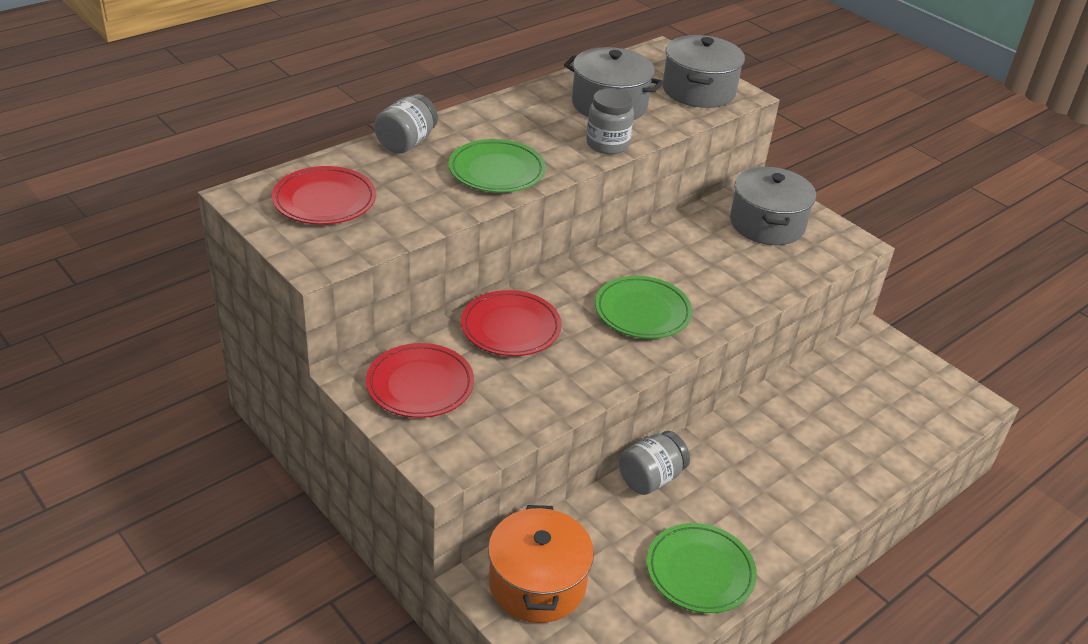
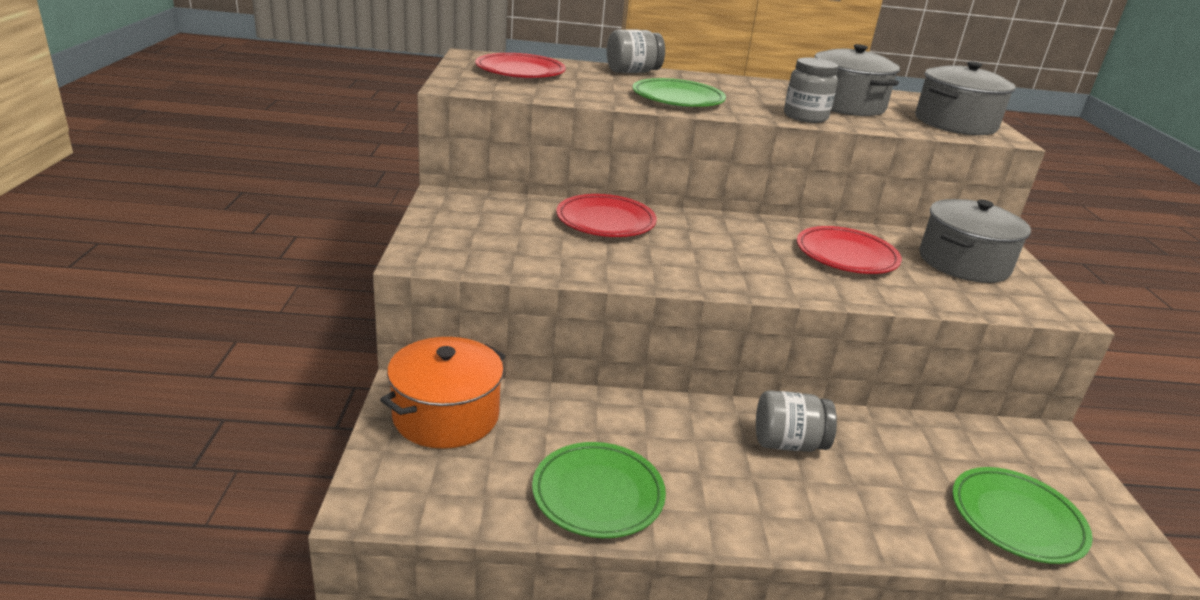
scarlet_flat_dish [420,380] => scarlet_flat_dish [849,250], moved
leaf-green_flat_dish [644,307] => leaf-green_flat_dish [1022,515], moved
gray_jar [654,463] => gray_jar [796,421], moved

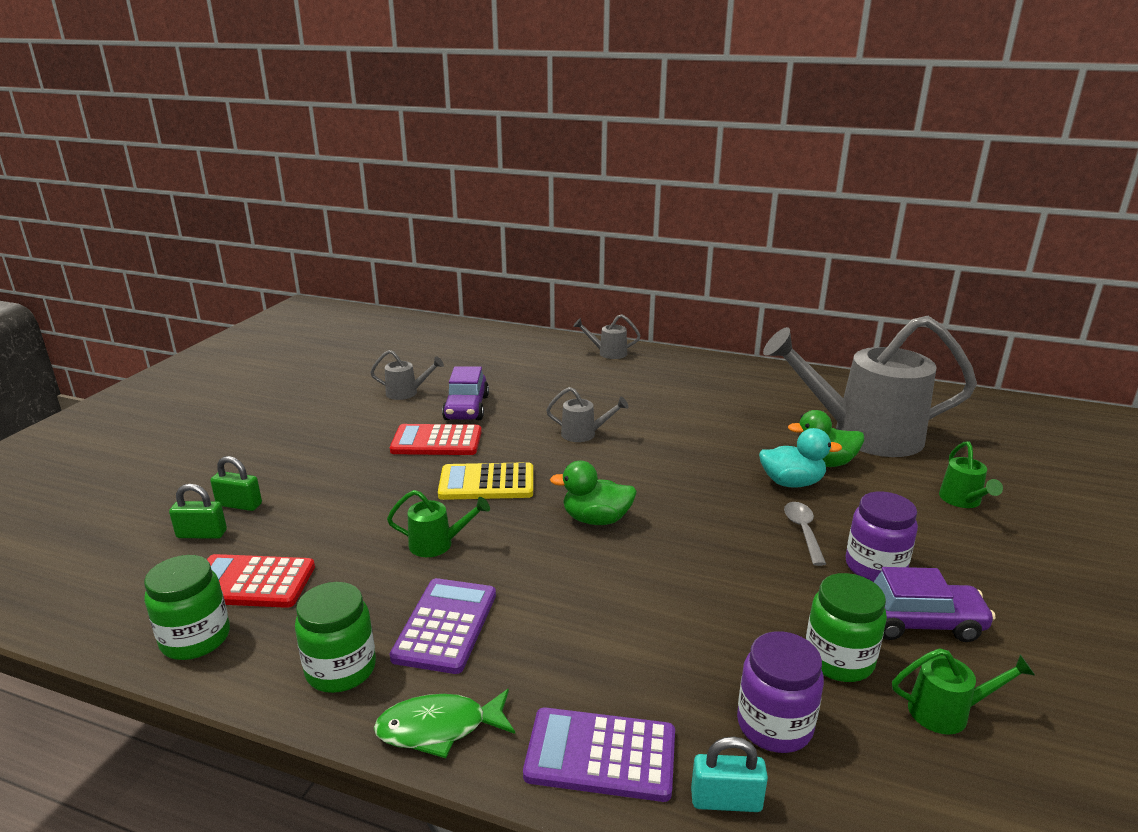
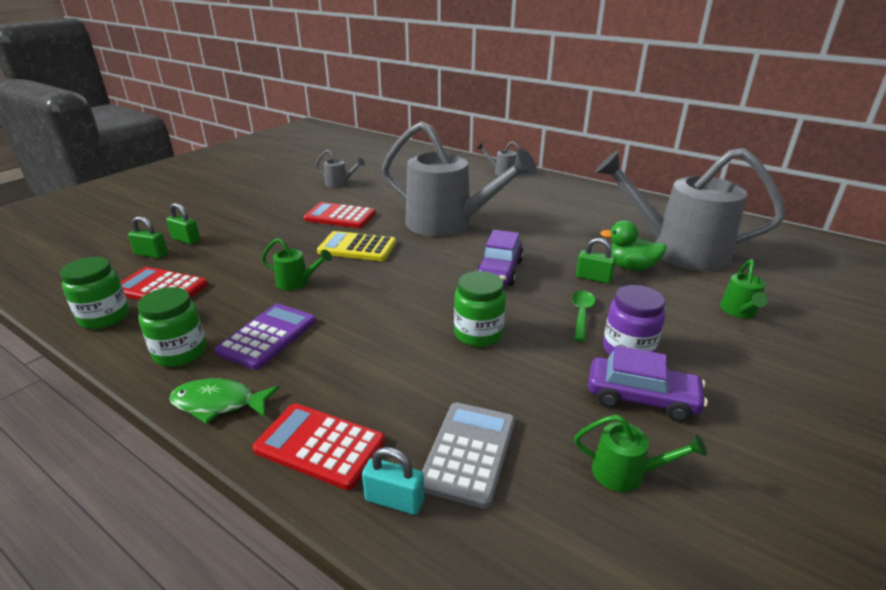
purple_automobile [465,393] => purple_automobile [500,258], moved
purple_pocket_calculator [599,754] => scarlet_pocket_calculator [318,446]
gray_sprinkling_can [587,414] => gray_sprinkling_can [459,179], x2.49
leaf-green_duck [593,493] => nothing
purple_jar [780,692] => gray_pocket_calculator [468,455]
teal_duck [800,458] => leaf-green_lock [596,261]
gray_teaspoon [805,534] => leaf-green_teaspoon [583,316]
leaf-green_jar [846,627] => leaf-green_jar [480,309], moved

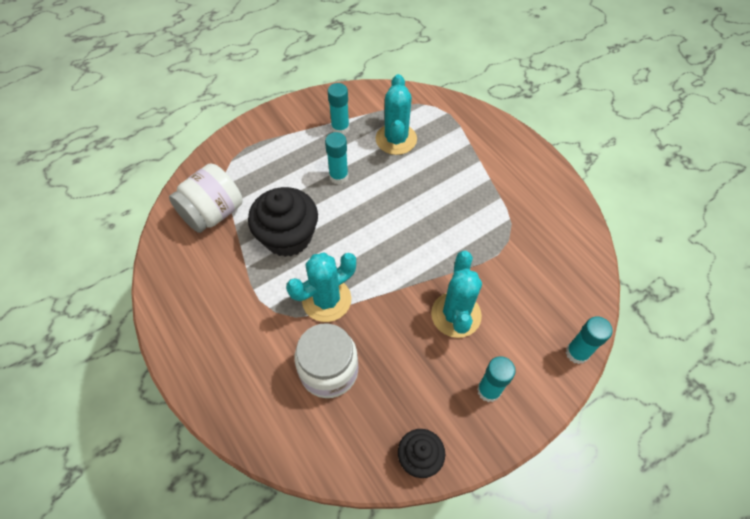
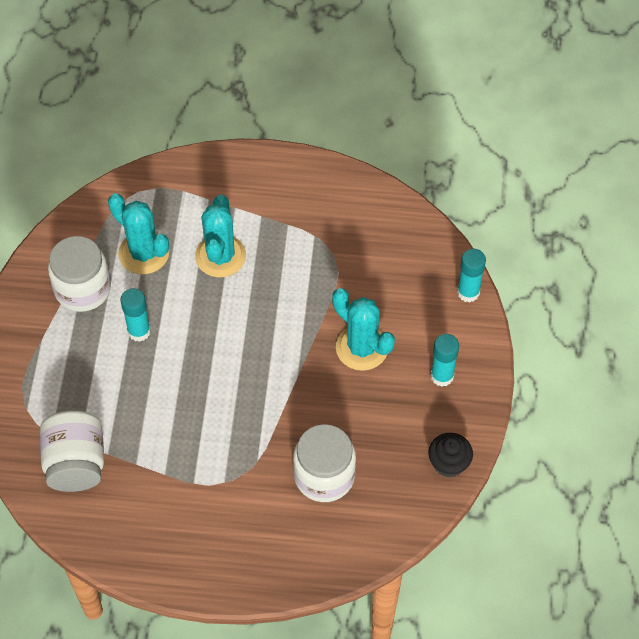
black_fairy_cake [283,222] => nothing
teal_cactus [321,287] => teal_cactus [220,236], moved
teal_stick_of_glue [339,109] => snow-white_jar [79,274]

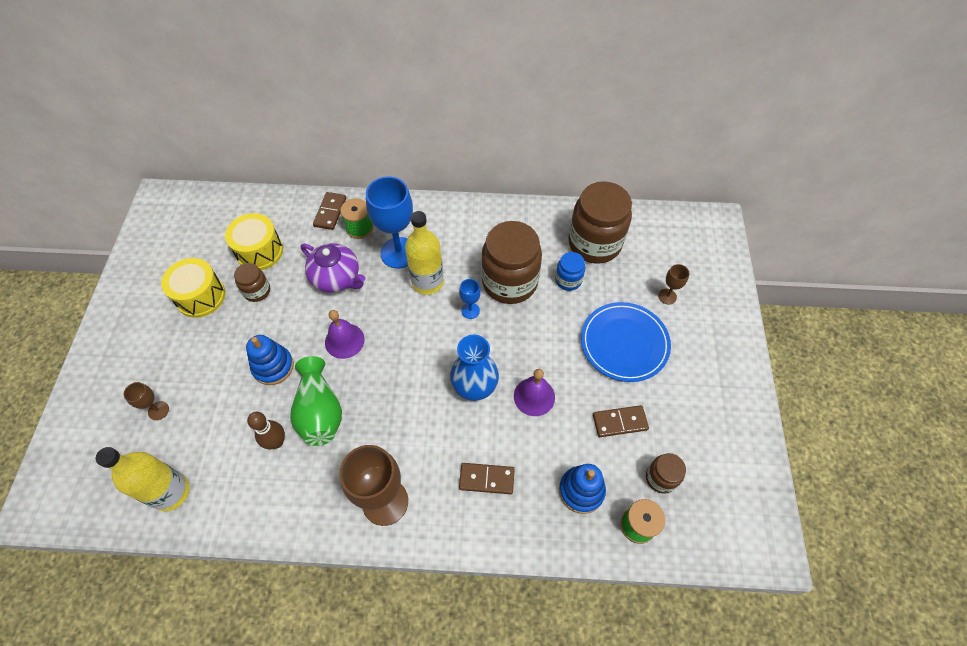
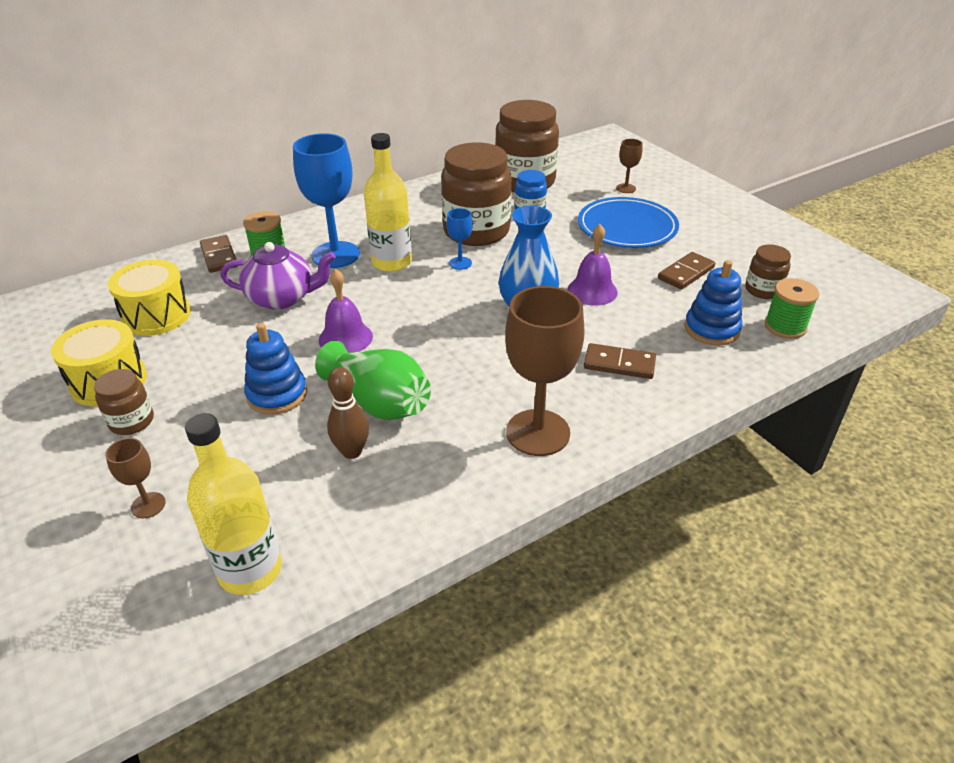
dark_brown_jar [252,282] => dark_brown_jar [124,402], moved
dark_brown_domino_piece [487,478] => dark_brown_domino_piece [620,361], 45 degrees clockwise

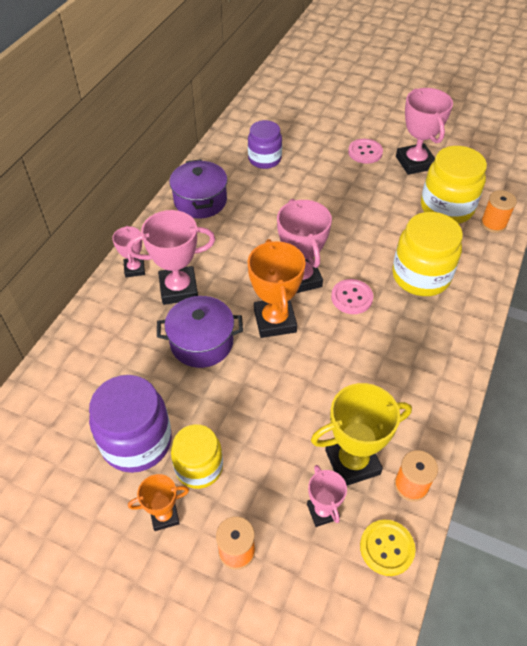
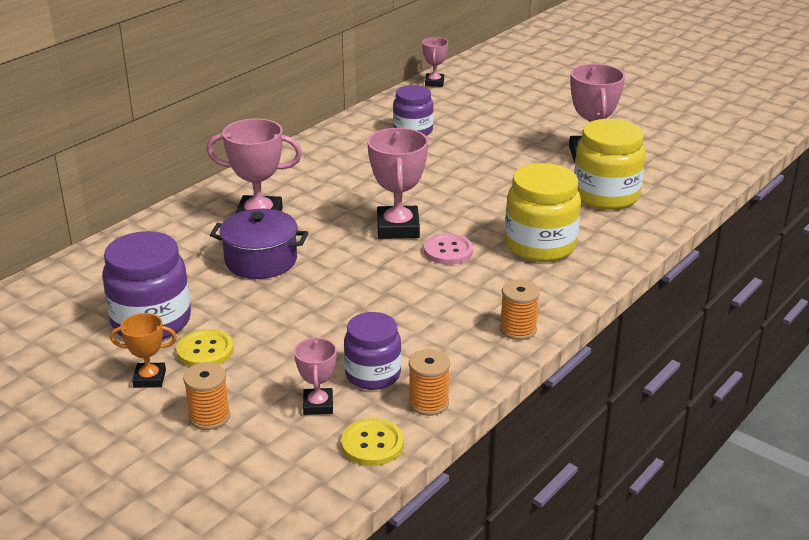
rosy_trophy [128,251] => rosy_trophy [435,62], moved
purple_pot [198,189] => nothing
bright_yellow_jar [197,456] => bright_yellow_button [205,348]
orange_trophy [276,288] => nothing
bright_yellow_trophy [361,434] => purple_jar [372,351]
rosy_button [365,151] => nothing
orange_spool [499,211] => orange_spool [520,310], moved

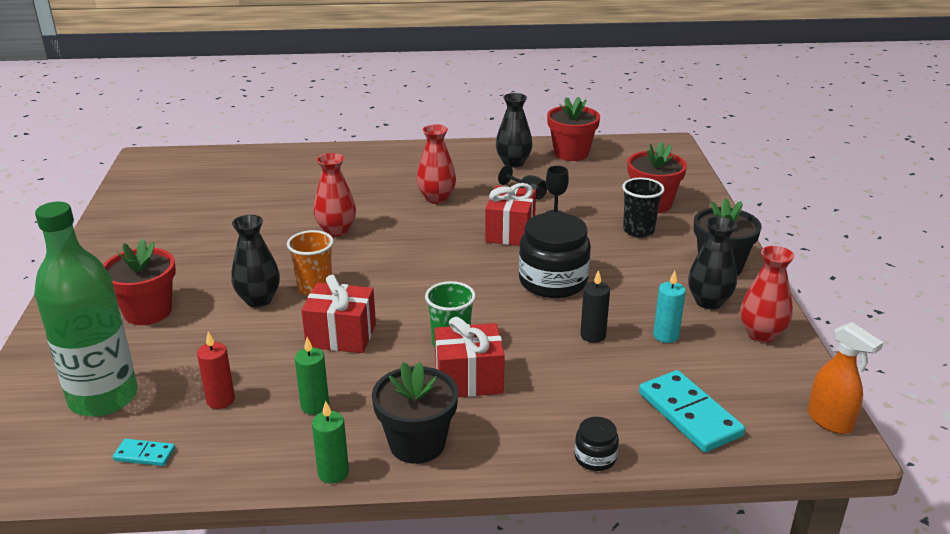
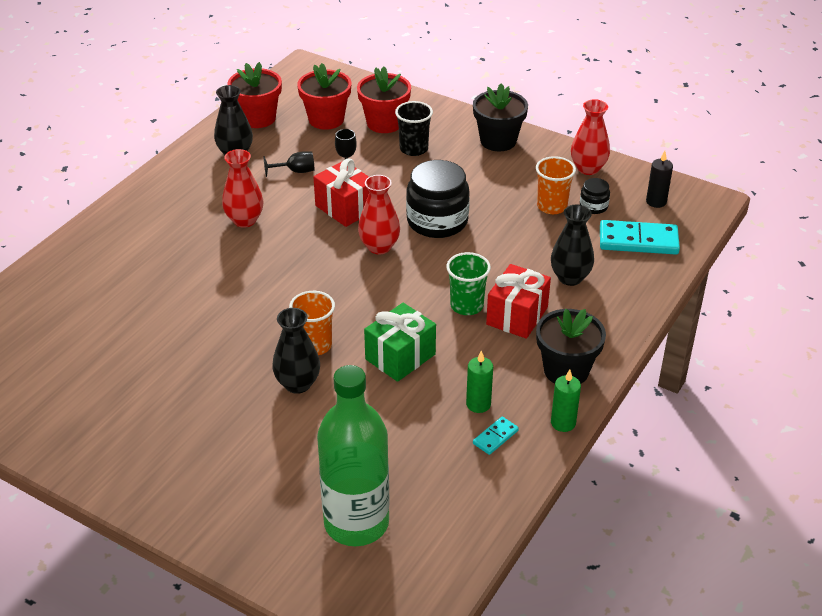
scarlet_plant_pot [139,282] => scarlet_plant_pot [324,96], moved
teal_domino_piece [144,452] => teal_domino_piece [496,436], moved
scarlet_pillar_candle [216,370] => nothing
scarlet_wrapped_gift [338,314] => leaf-green_wrapped_gift [400,342]
scarlet_tall_vase [335,195] => scarlet_tall_vase [379,214], moved
black_jar [597,444] => black_jar [595,196], moved
black_pillar_candle [595,306] => black_pillar_candle [659,179], moved
teal_pillar_candle [669,307] => orange_beaker [556,185]
black_tall_vase [712,263] => black_tall_vase [572,245], moved
orange_sprayer [846,378] => nothing

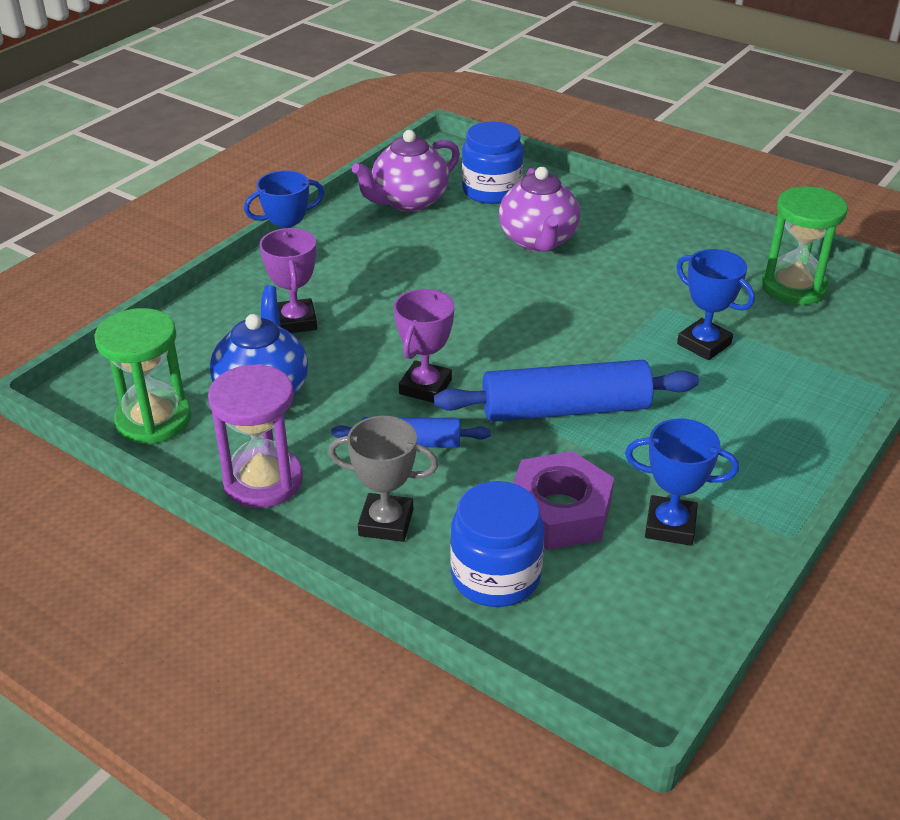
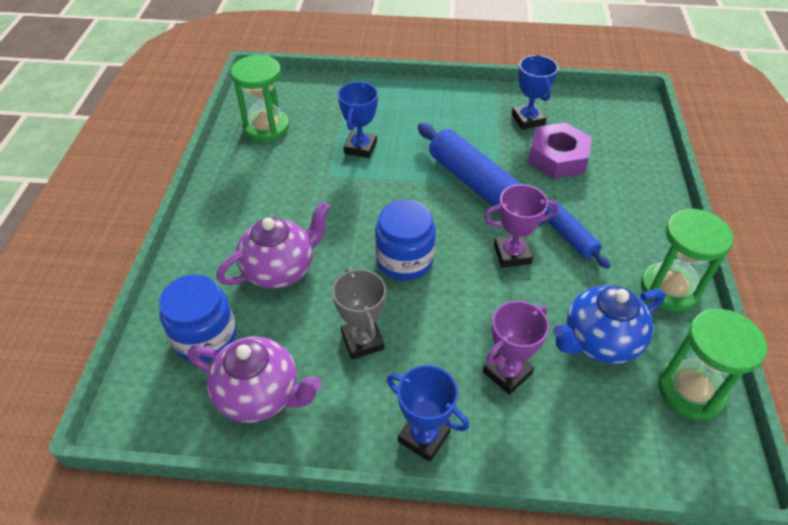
purple_hourglass [255,436] => leaf-green_hourglass [687,260]
gray_trophy [383,479] => gray_trophy [359,313], moved
blue_jar [497,544] => blue_jar [405,240], moved

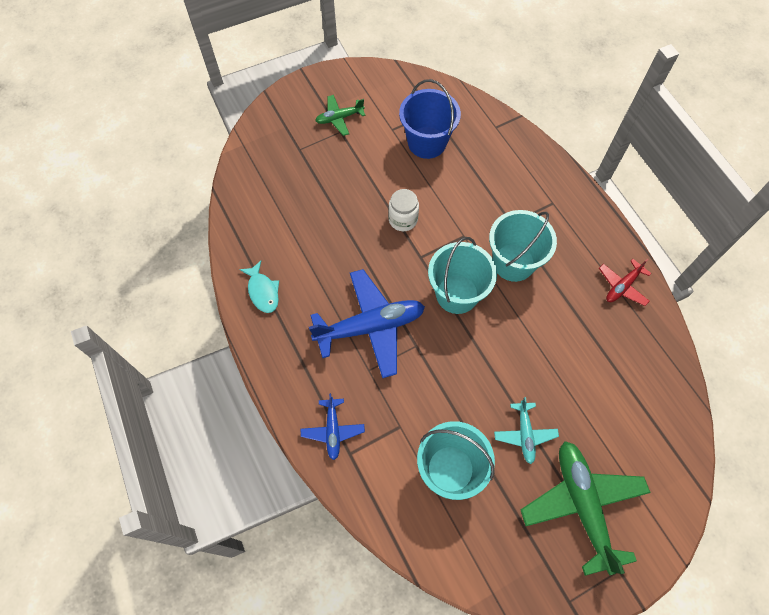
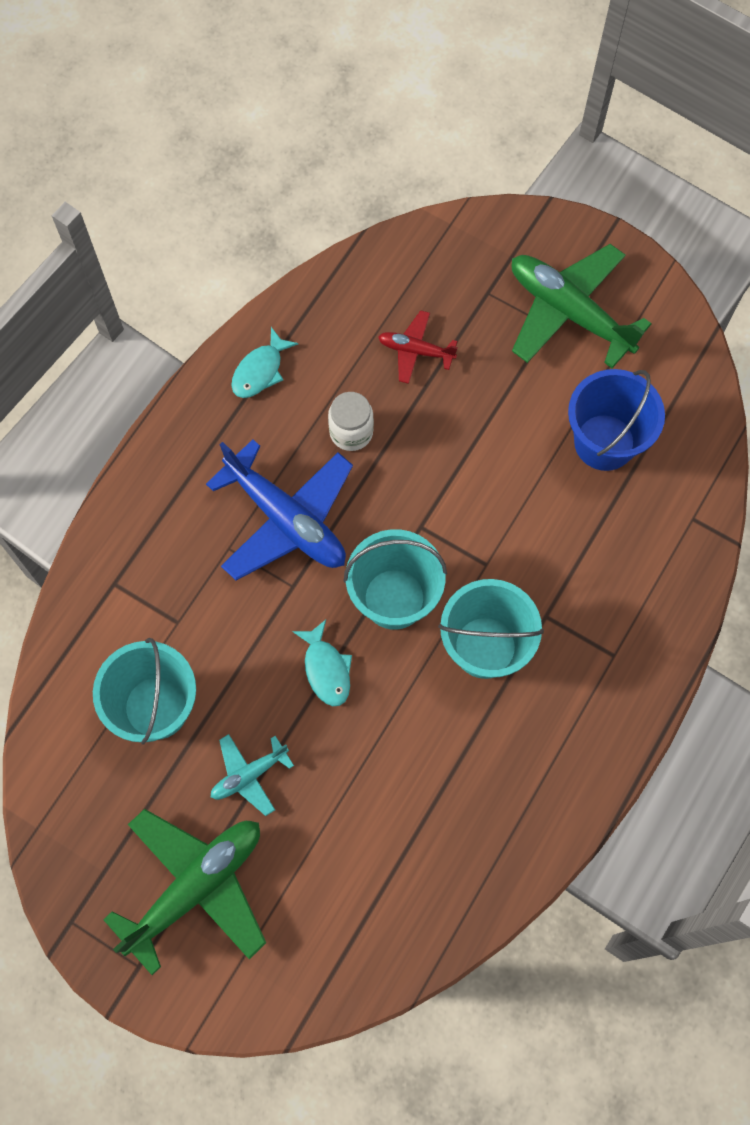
blue_plane [333,426] => nothing
leaf-green_plane [340,115] => leaf-green_plane [581,306], x1.96
snow-white_jar [403,210] => snow-white_jar [351,421], moved
scarlet_plane [625,282] => scarlet_plane [418,347], moved
nothing => teal_fish_figure [322,663]

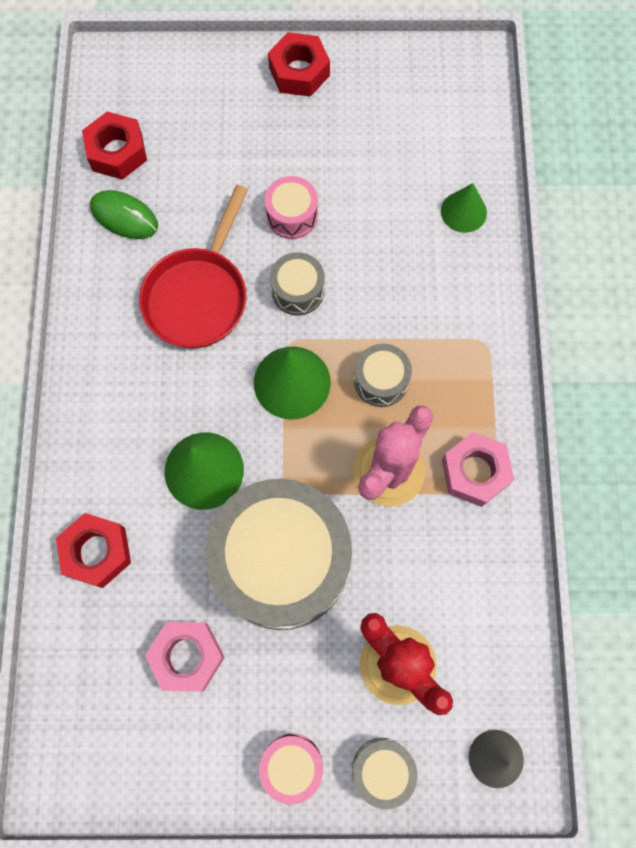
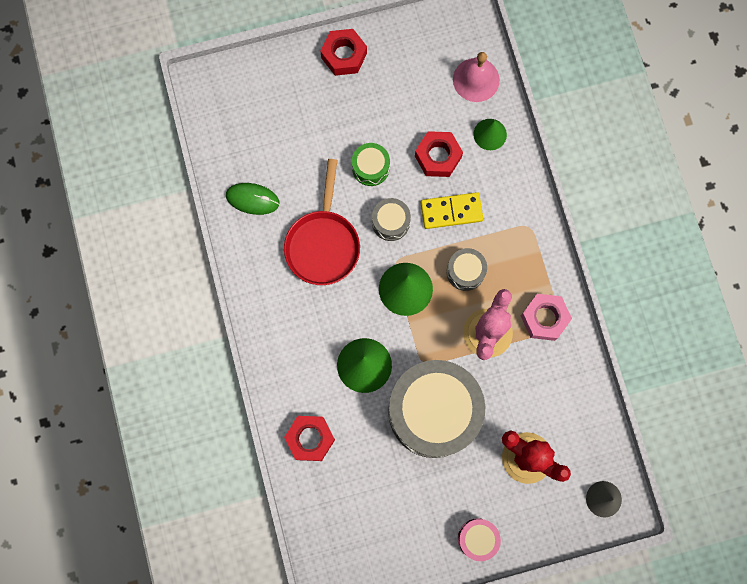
scarlet_nut [114,146] => scarlet_nut [439,154], moved
rosy_nut [185,657] => nothing
rosy_toy_drum [291,207] => leaf-green_toy_drum [371,164]
gray_toy_drum [384,773] => nothing
nothing => bright_yellow_domino_piece [452,210]
nothing => rosy_bell [476,77]

